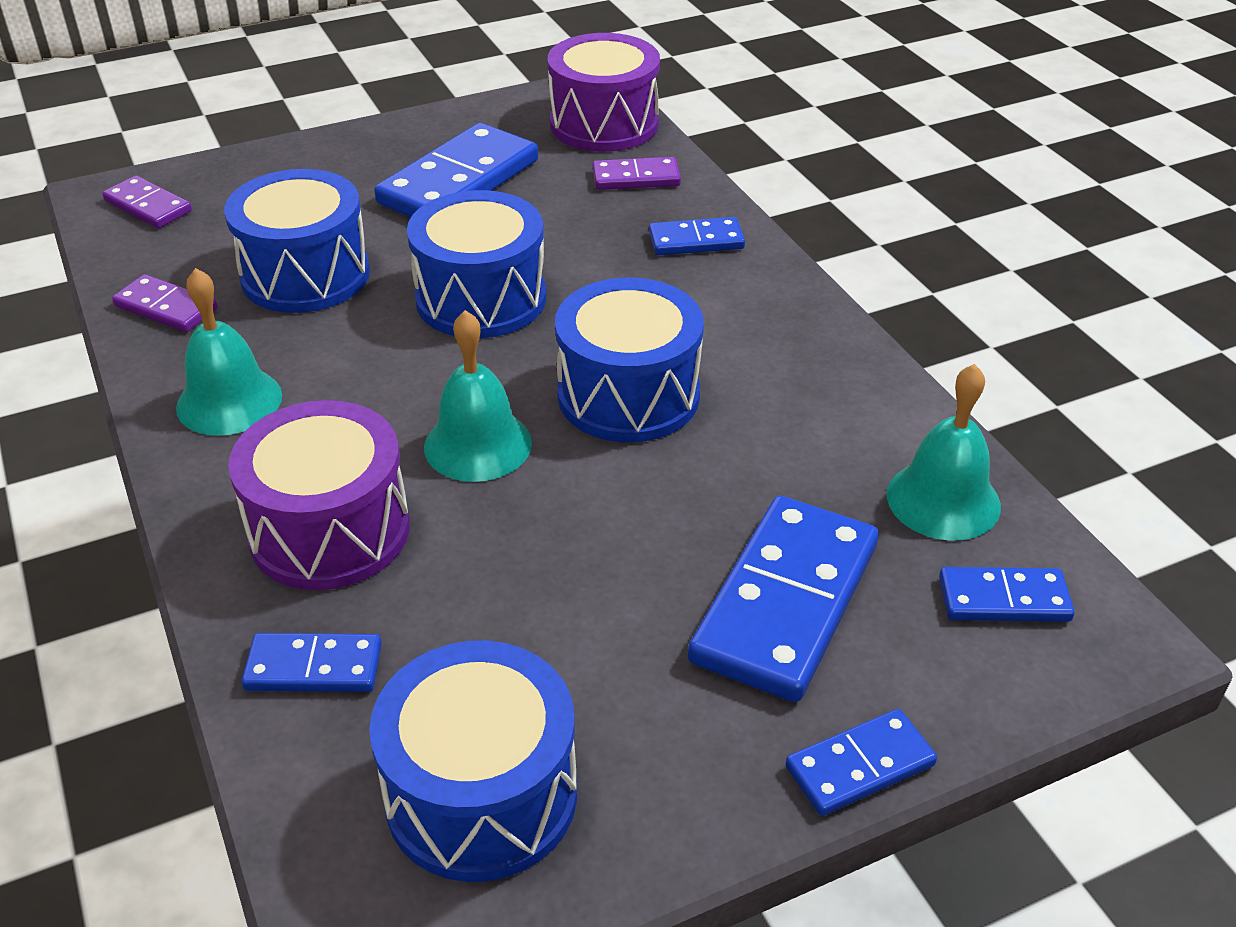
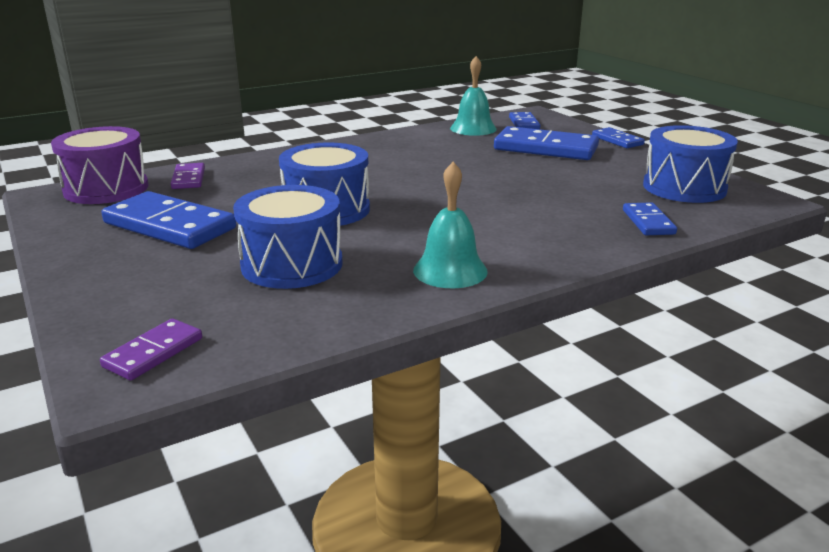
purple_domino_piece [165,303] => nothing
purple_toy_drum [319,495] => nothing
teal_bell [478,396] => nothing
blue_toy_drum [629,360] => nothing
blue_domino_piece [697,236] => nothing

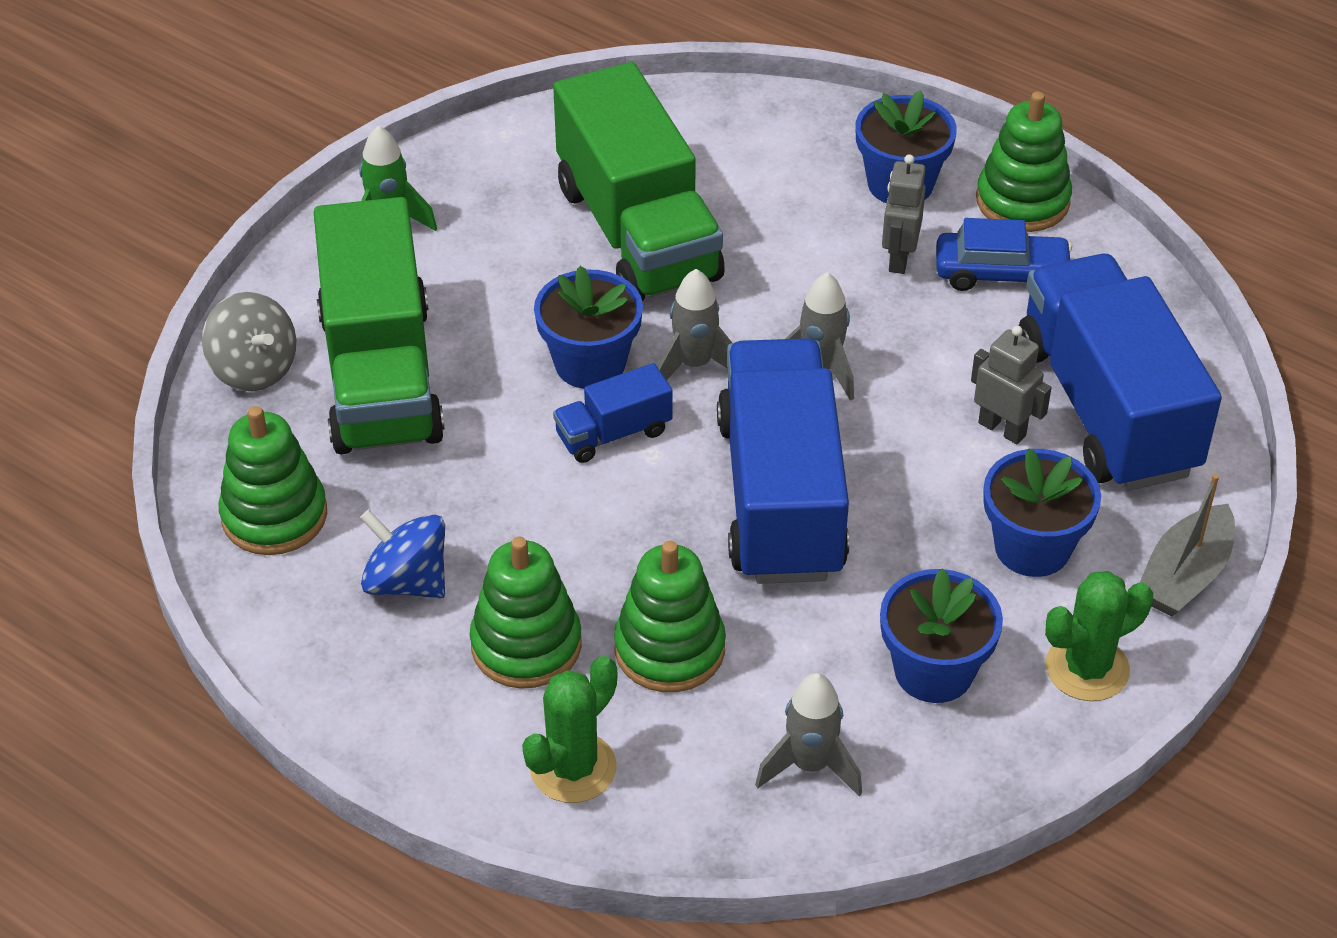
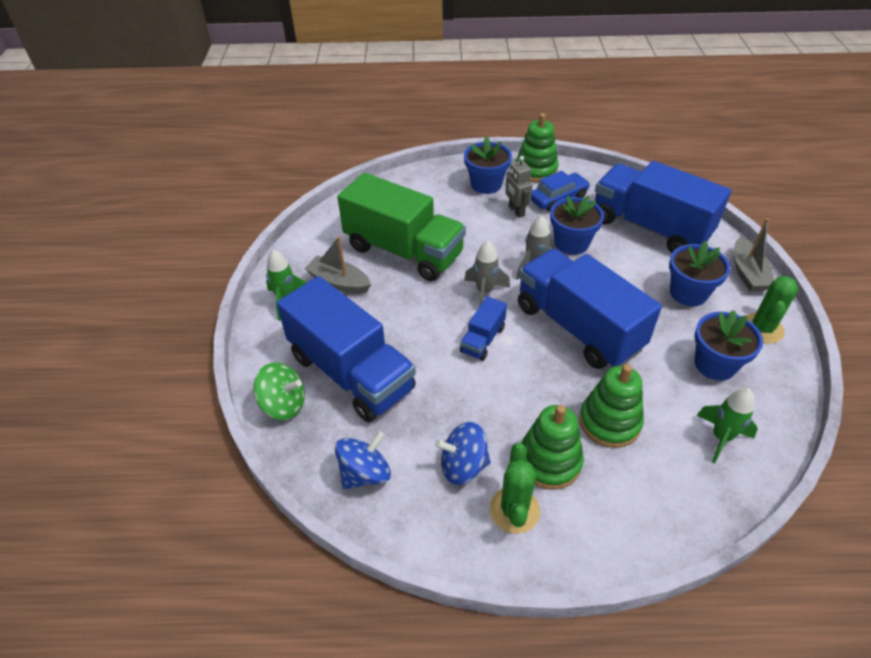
gray_spinning_top [249,341] => leaf-green_spinning_top [279,391]
leaf-green_ring_stacker [272,480] => blue_spinning_top [363,460]
leaf-green_truck [379,325] => blue_truck [346,349]
leaf-green_cactus [569,729] => leaf-green_cactus [514,488], moved
blue_plant_pot [588,327] => blue_plant_pot [577,225], moved
gray_rocket [808,735] => leaf-green_rocket [727,425]
gray_robot [1011,385] => nothing
nothing => gray_boat [337,265]

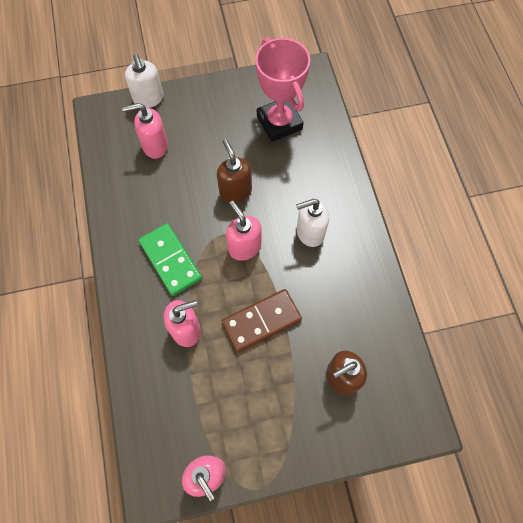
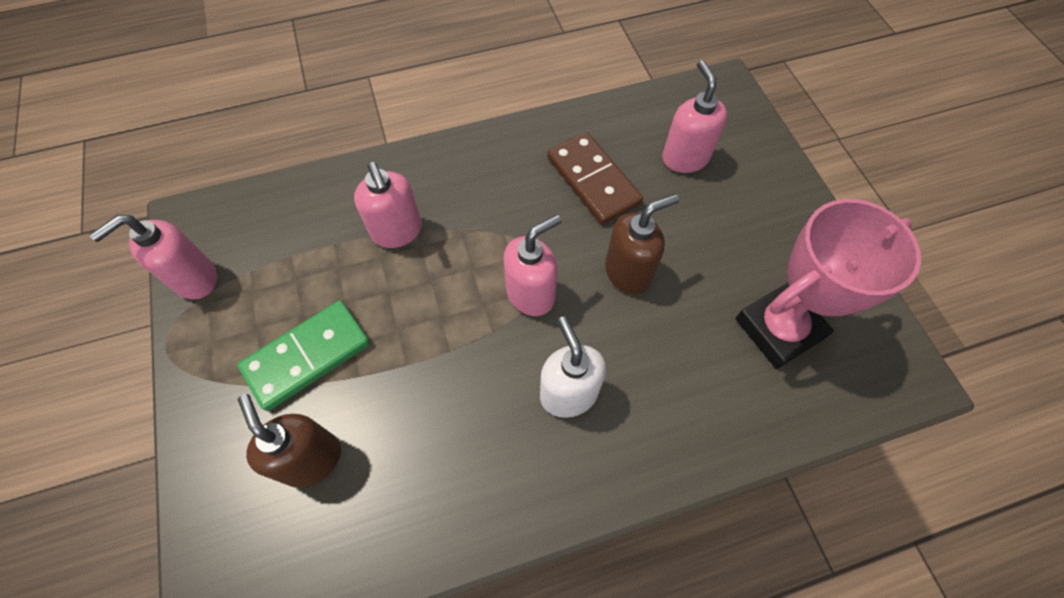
snow-white_soap_dispenser [144,81] => nothing
leaf-green_domino_piece [170,259] => leaf-green_domino_piece [304,356], moved
dark_brown_domino_piece [262,320] => dark_brown_domino_piece [595,178], moved

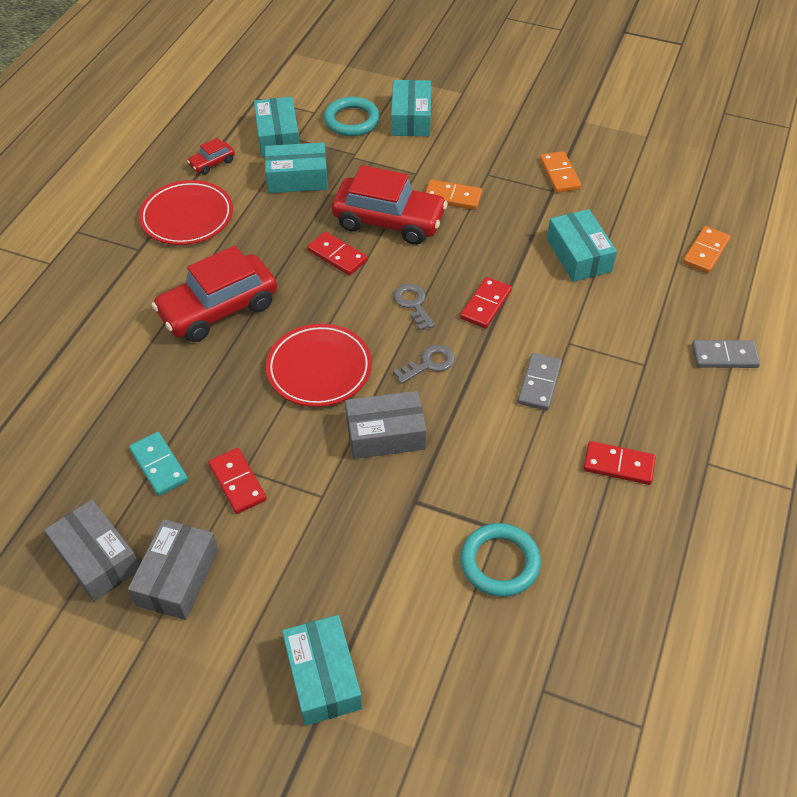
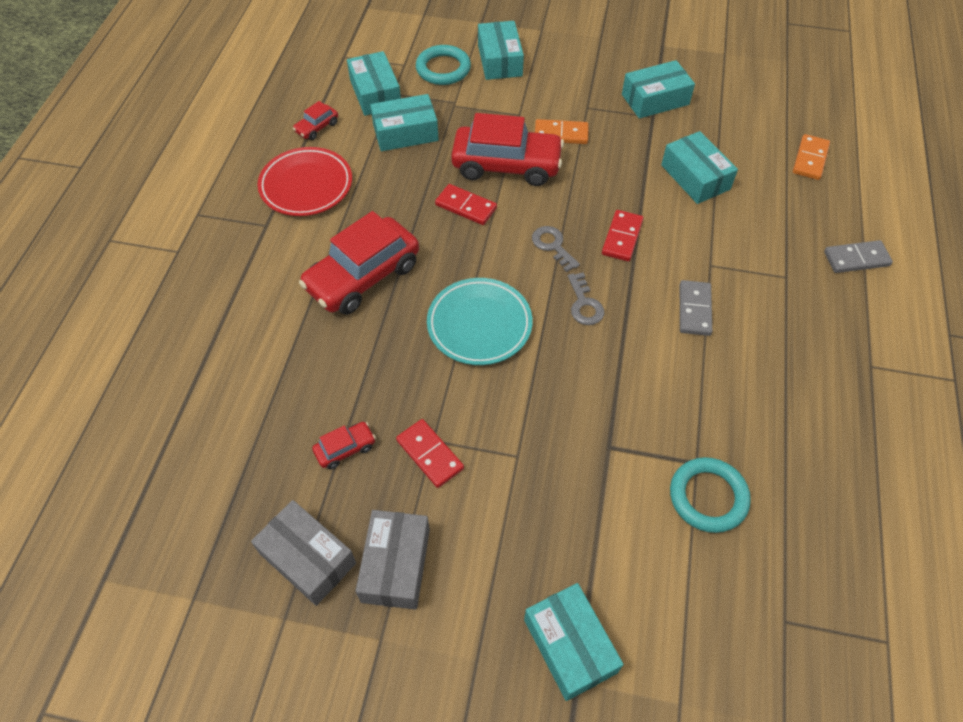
teal_domino_piece [158,464] => scarlet_automobile [344,446]
scarlet_flat_dish [319,365] => teal_flat_dish [479,321]
gray_package [386,425] => nothing
gray_latchkey [424,364] => gray_latchkey [586,298], 120 degrees clockwise
orange_domino_piece [560,172] => teal_package [658,89]
scarlet_domino_piece [620,463] => nothing

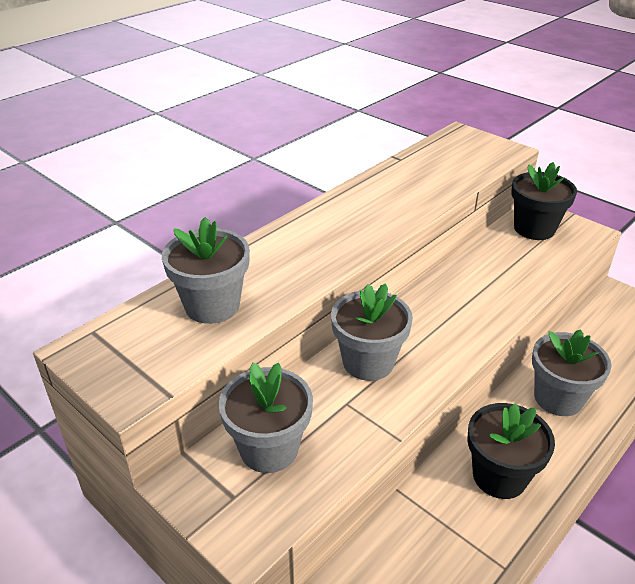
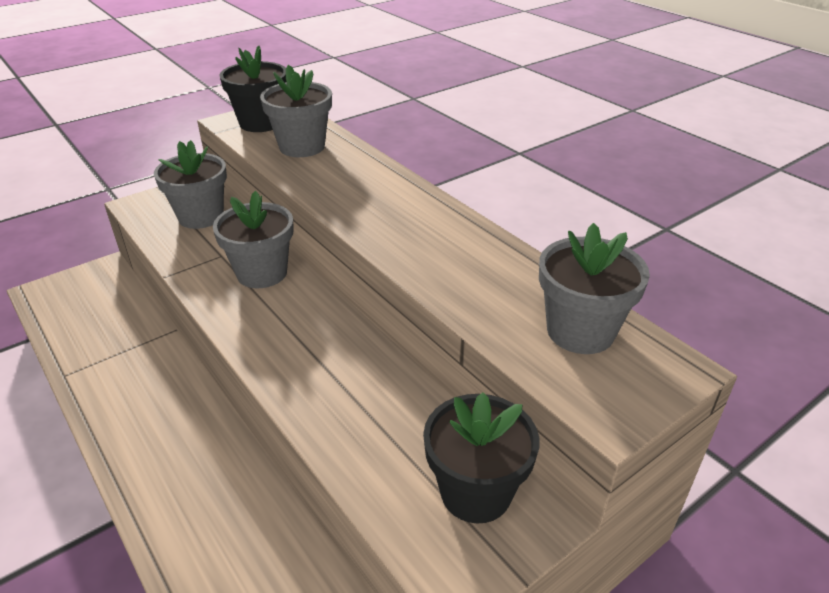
black_plant_pot [511,451] => black_plant_pot [252,88], moved
gray_plant_pot [571,372] => gray_plant_pot [594,288], moved

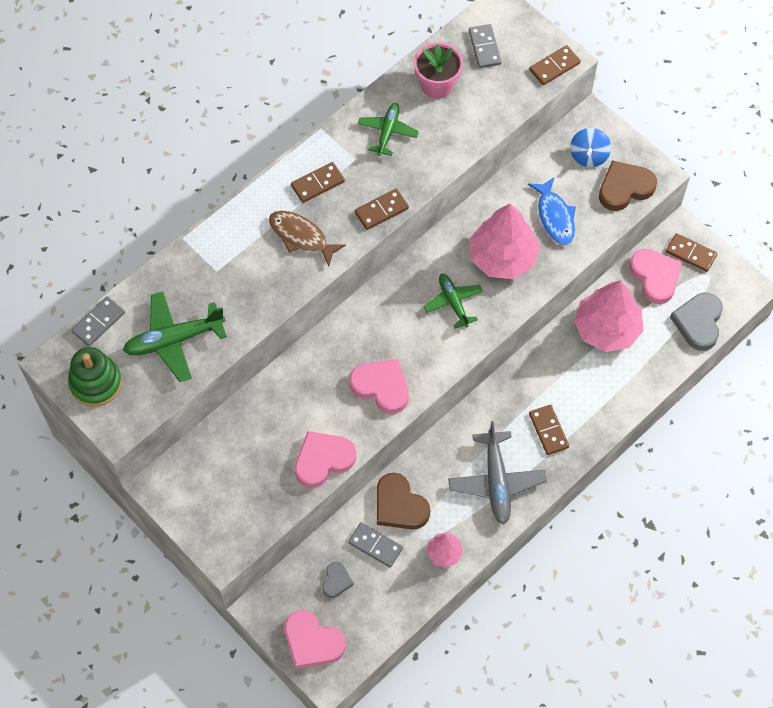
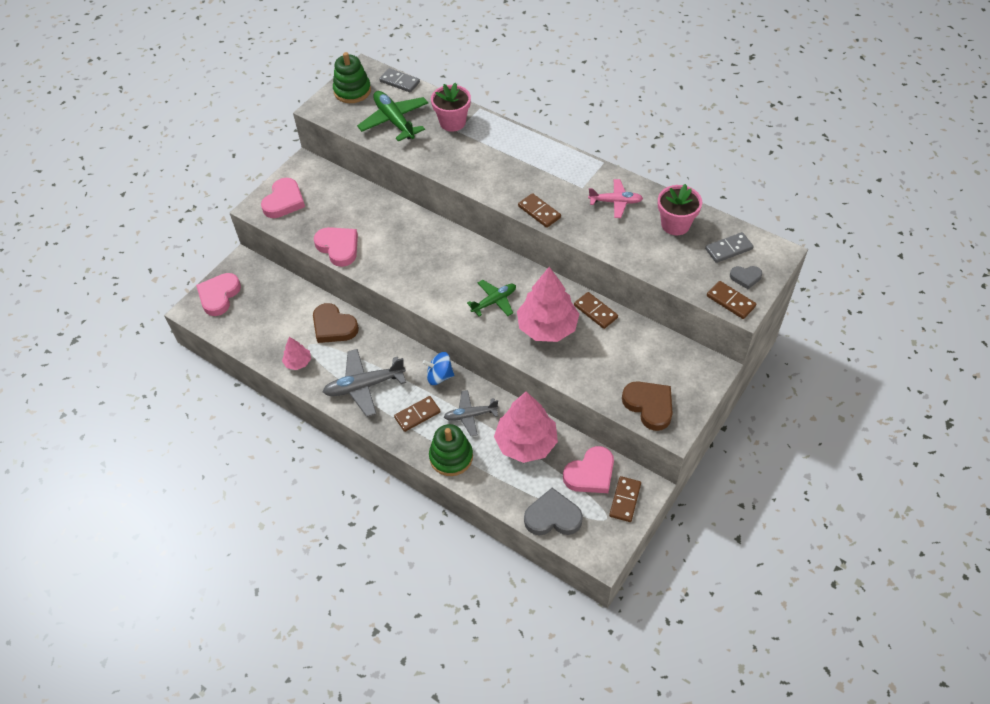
dark_brown_fish_figure [307,239] => nothing
dark_brown_domino_piece [318,182] => dark_brown_domino_piece [596,310], moved
gray_heart [337,580] => gray_heart [746,277], moved
gray_domino_piece [375,545] => nothing
rosy_heart [379,386] => rosy_heart [283,198], moved
leaf-green_plane [388,129] => rosy_plane [615,198]
dark_brown_heart [403,501] => dark_brown_heart [336,323], 90 degrees counterclockwise
blue_fish_figure [552,211] => nothing
blue_spinning_top [590,147] => blue_spinning_top [438,368], moved
nothing => leaf-green_ring_stacker [451,450]
nothing => rosy_plant_pot [451,107]
nothing => gray_plane [471,413]

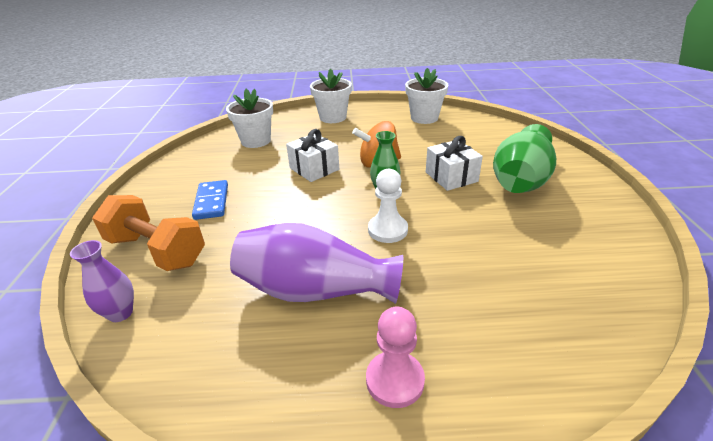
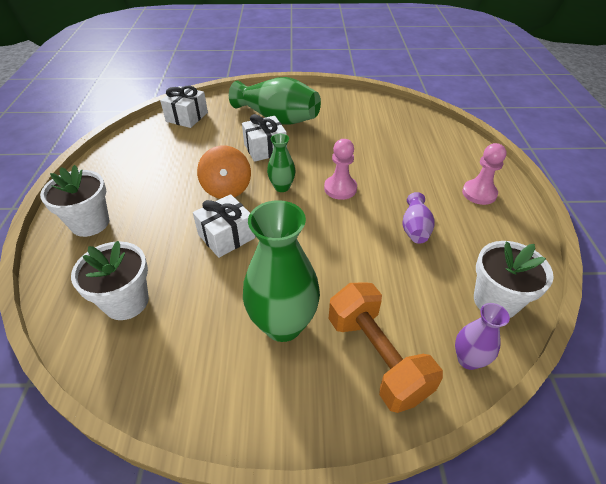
orange_dumbbell [148,233] => orange_dumbbell [386,347], 60 degrees counterclockwise
blue_domino_piece [210,200] => leaf-green_tall_vase [281,271]
purple_tall_vase [316,263] => purple_tall_vase [418,218], x0.52
snow-white_pawn [388,206] => rosy_pawn [340,169]
snow-white_plant_pot [426,96] => snow-white_plant_pot [514,279], moved
nothing => snow-white_wrapped_gift [184,107]

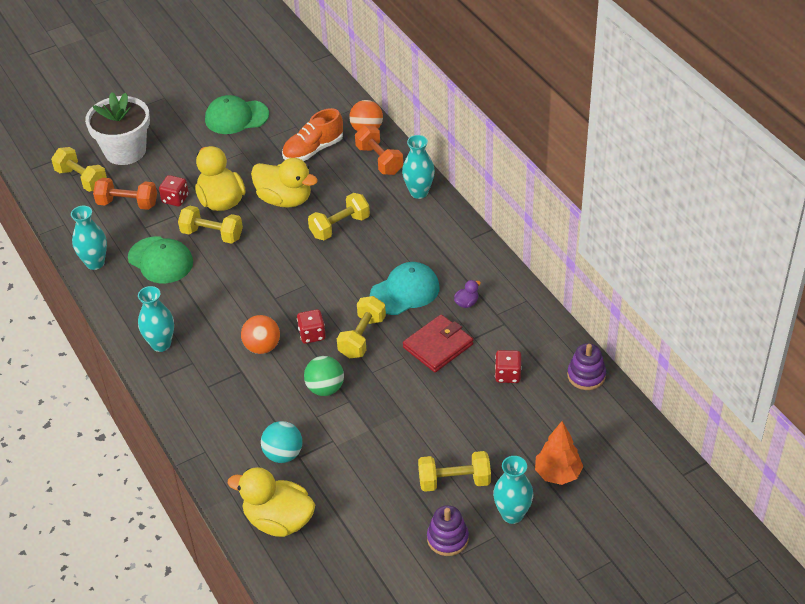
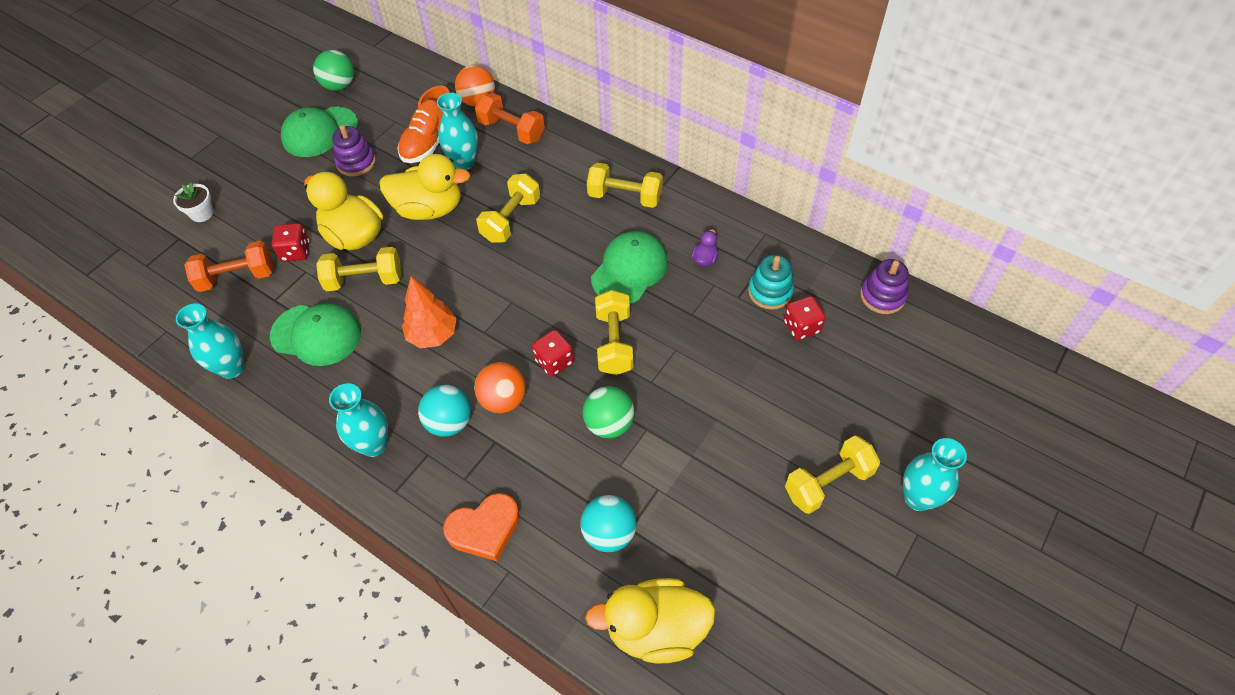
bright_yellow_dumbbell [79,169] => bright_yellow_dumbbell [625,185], moved
snow-white_plant_pot [117,128] => snow-white_plant_pot [193,202], x0.43
teal_cap [405,288] => leaf-green_cap [629,267]
teal_tall_vase [418,167] => teal_tall_vase [457,131], moved
scarlet_billfold [438,343] => nothing
purple_ring_stacker [448,530] => purple_ring_stacker [354,151], moved
orange_tree [559,453] => orange_tree [429,312], moved
nothing => leaf-green_ball [333,70]
nothing => teal_ball [444,411]
nothing => orange_heart [481,527]
nothing => teal_ring_stacker [771,282]

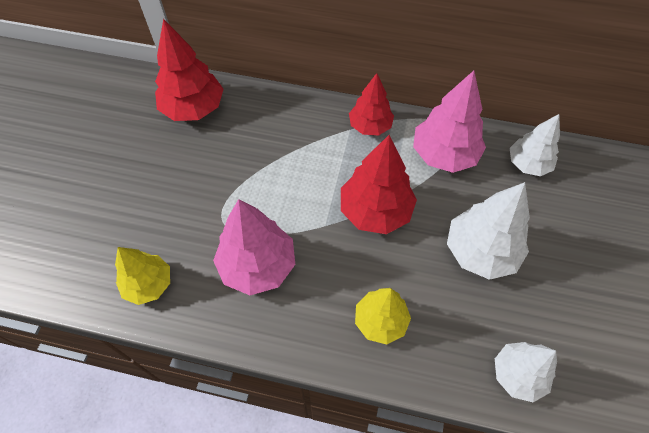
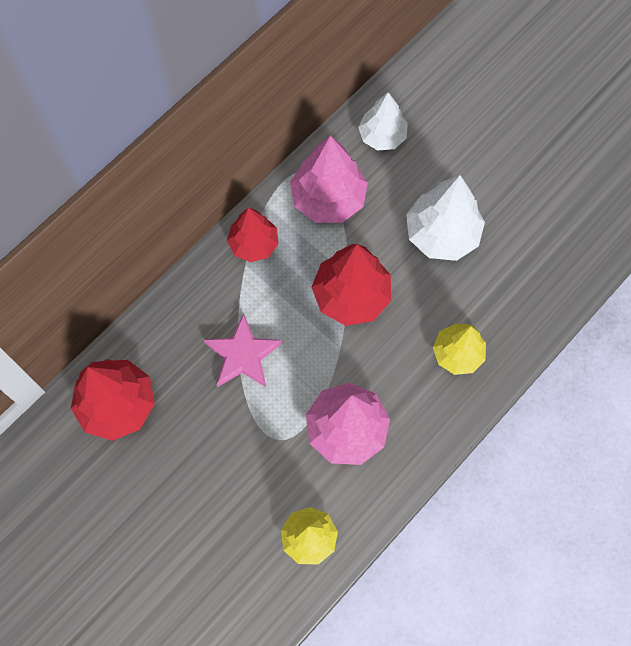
snow-white_tree [526,372] => nothing
nothing => rosy_star [243,350]

